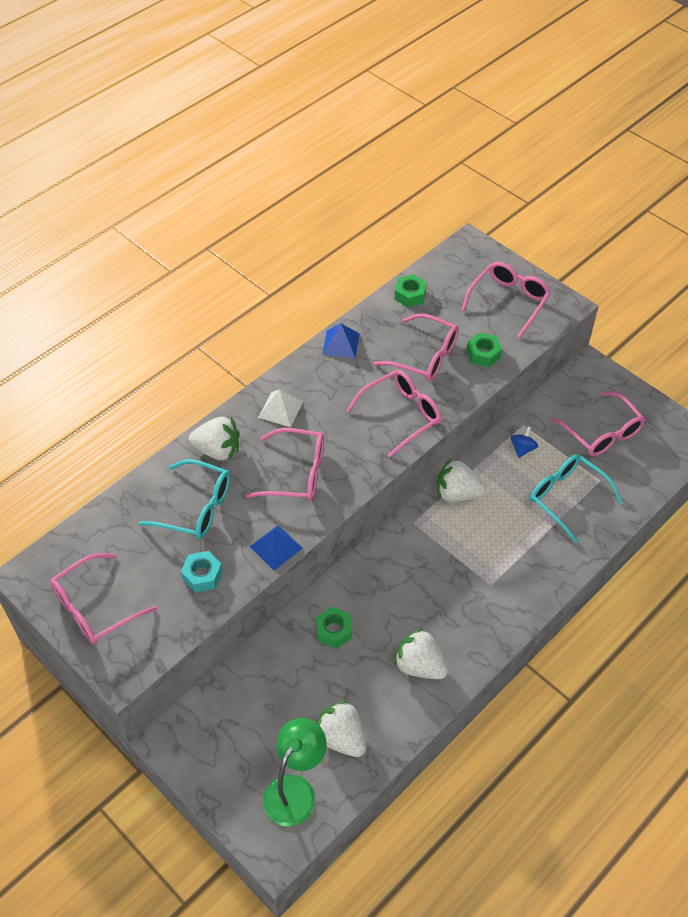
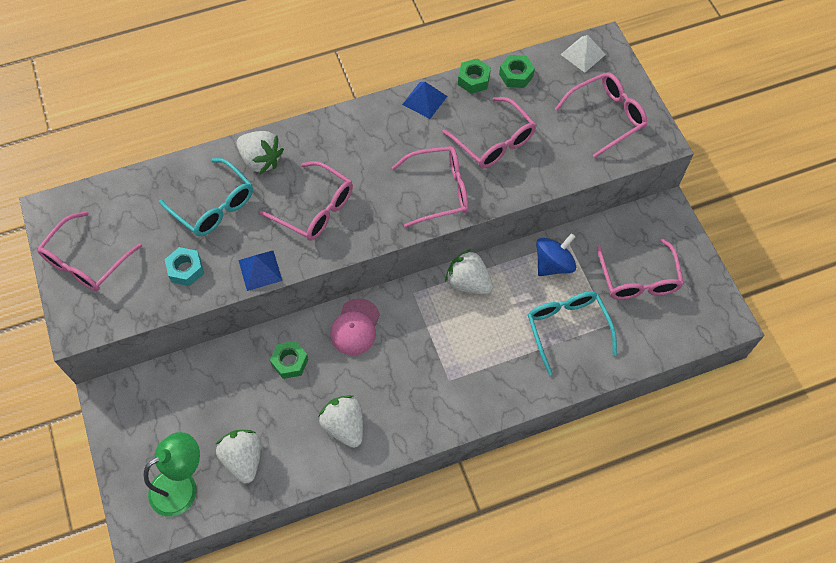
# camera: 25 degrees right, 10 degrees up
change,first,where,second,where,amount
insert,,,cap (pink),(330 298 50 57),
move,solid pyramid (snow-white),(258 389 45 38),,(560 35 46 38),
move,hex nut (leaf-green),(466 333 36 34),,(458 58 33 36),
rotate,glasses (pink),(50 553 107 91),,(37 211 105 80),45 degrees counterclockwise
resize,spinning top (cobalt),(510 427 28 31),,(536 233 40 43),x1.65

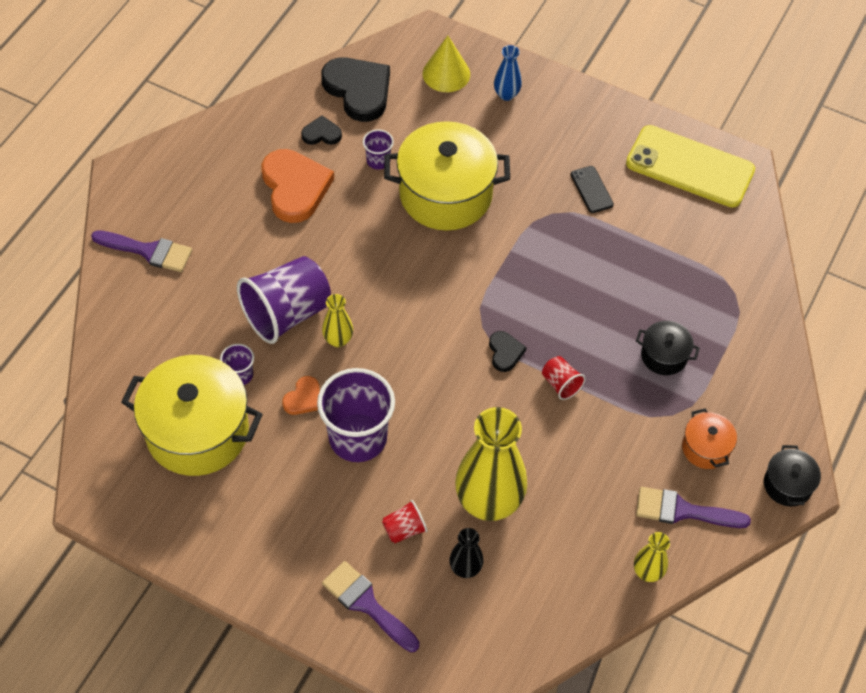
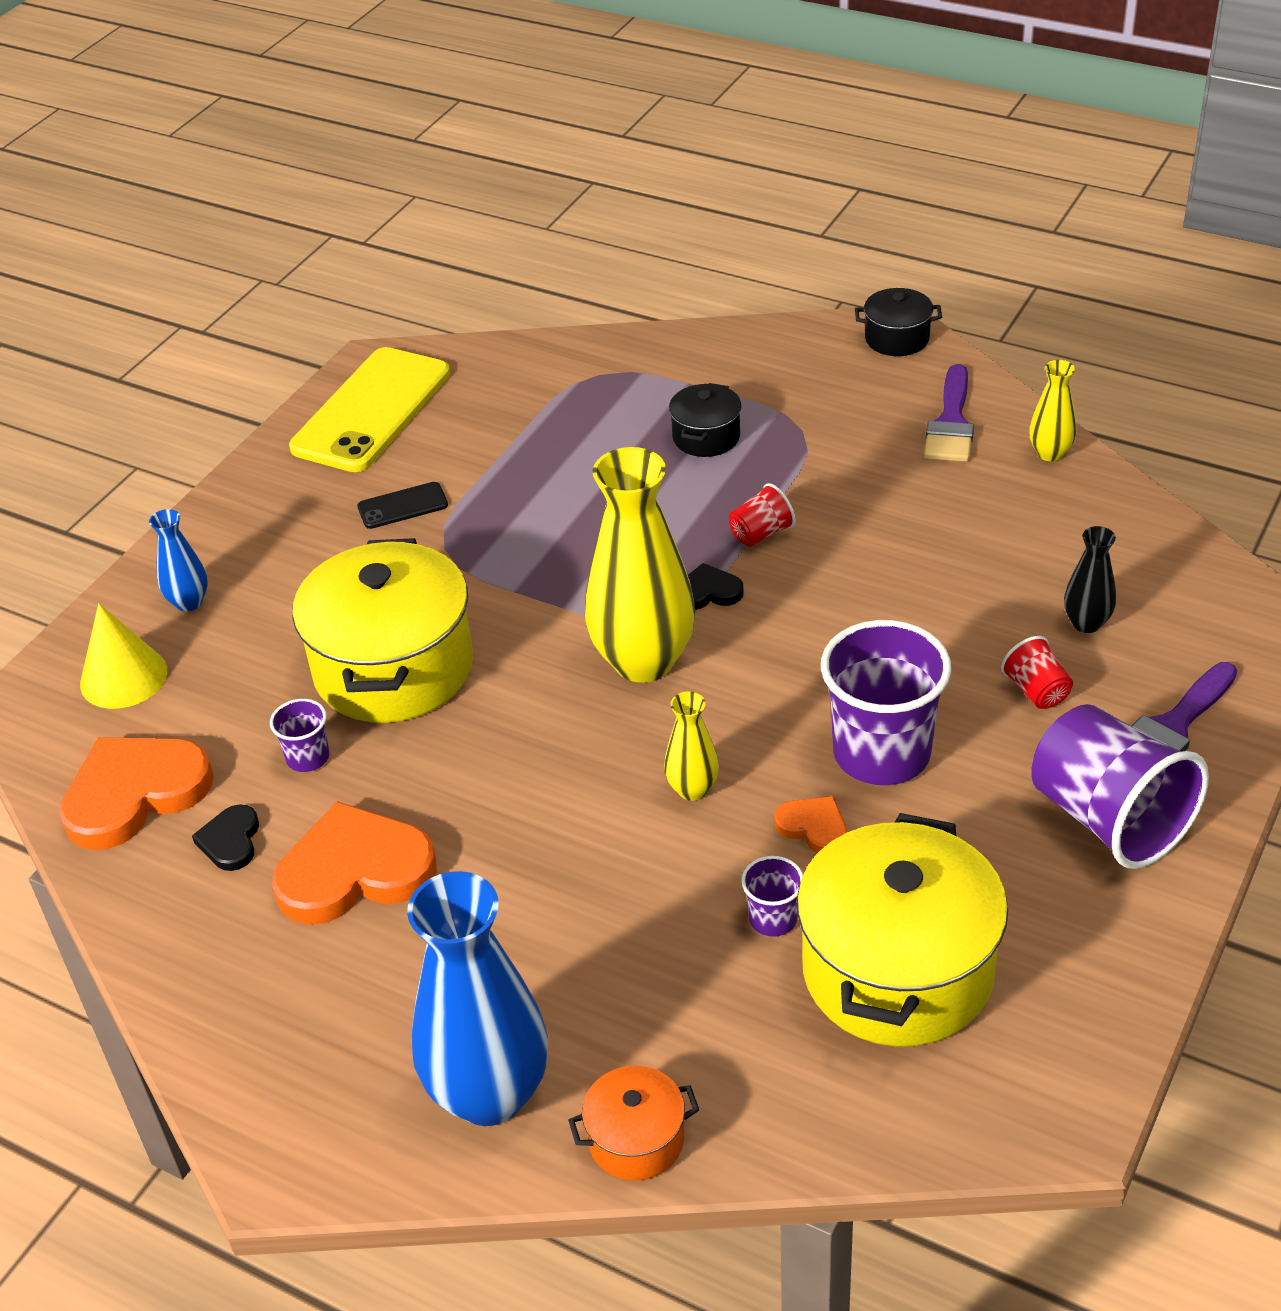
# camera: 85 degrees left, 15 degrees down
change,first,where,second,where,amount
move,tumbler (purple),(237 256 94 88),,(1031 704 178 165),
move,flower vase (yellow),(455 407 72 114),,(585 447 110 236),
move,stockpot (orange),(682 408 55 61),,(568 1066 131 115),
replace,paint brush (purple),(91 230 101 42),flower vase (cobalt),(407 871 141 255),
recolor,love heart (black),(321 57 69 65),love heart (orange),(59 737 155 113),

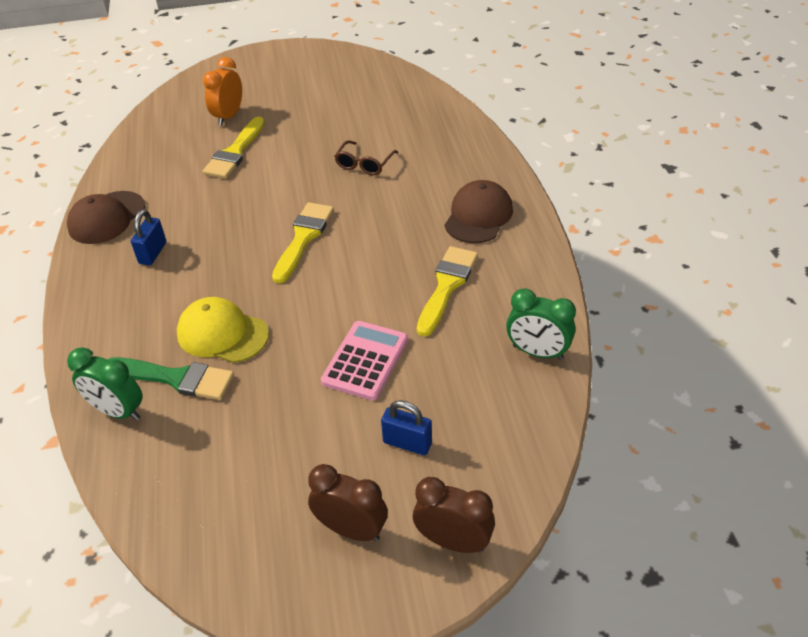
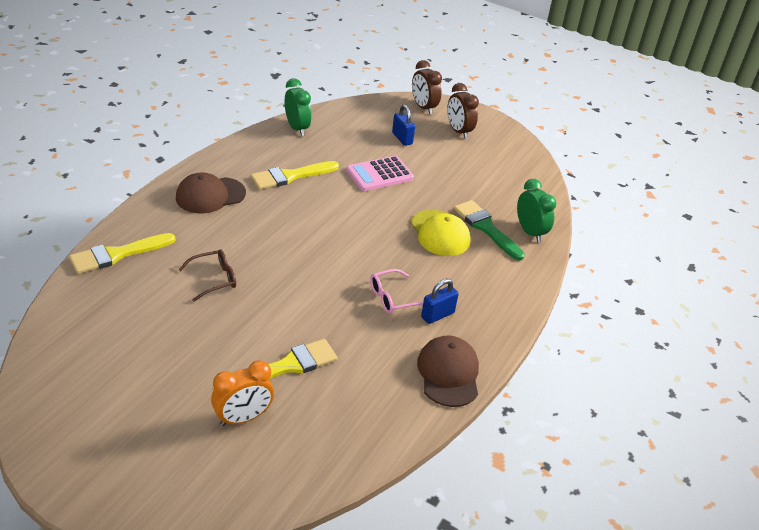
# camera: 145 degrees left, 5 degrees down
change,first,where,second,where,amount
insert,,,glasses (pink),(370 269 53 44),
move,paint brush (yellow),(272 202 62 82),,(69 233 107 41),
rotate,cap (russet),(67 191 78 53),,(417 336 62 71),75 degrees counterclockwise

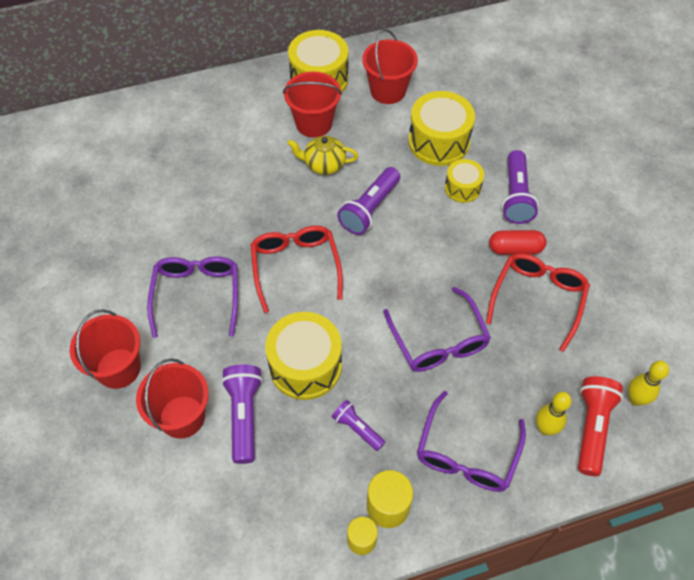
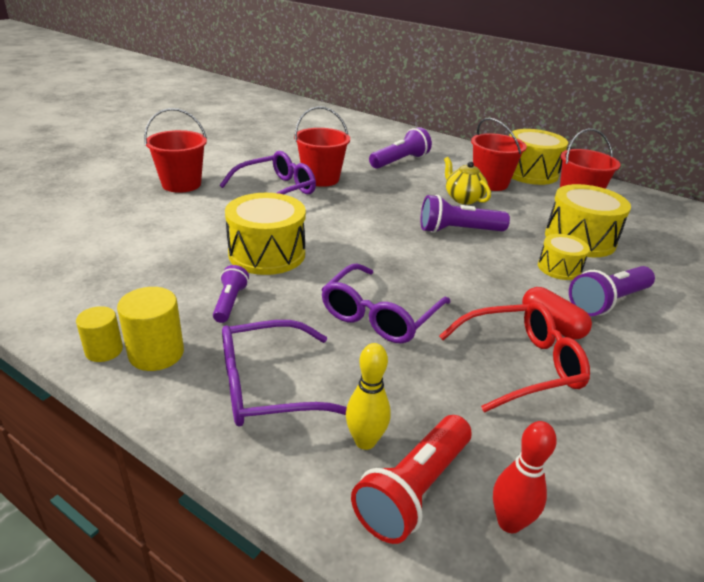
# camera: 50 degrees right, 25 degrees down
change,first,where,second,where,amount
delete,glasses (scarlet),(251 226 92 87),,,
move,pail (scarlet),(136 358 73 81),,(294 106 56 81),
move,flashlight (purple),(221 365 42 99),,(369 127 63 42),
recolor,skittle (yellow),(628 361 41 45),skittle (scarlet),(493 421 64 112),
rotate,flashlight (scarlet),(578 376 45 100),,(351 415 120 129),150 degrees clockwise

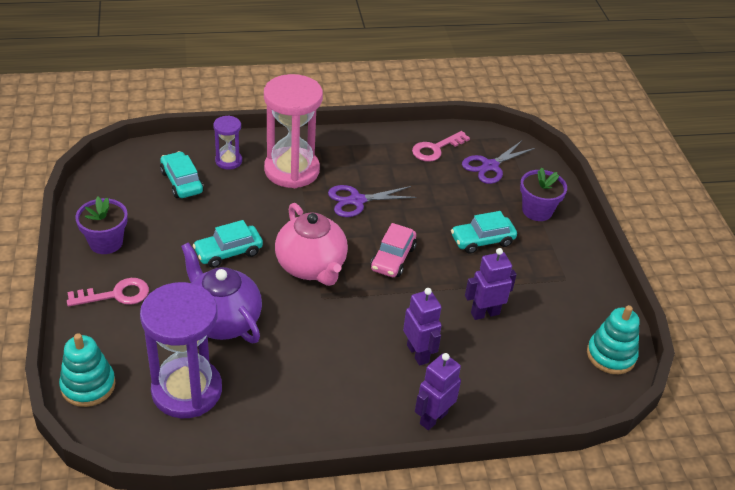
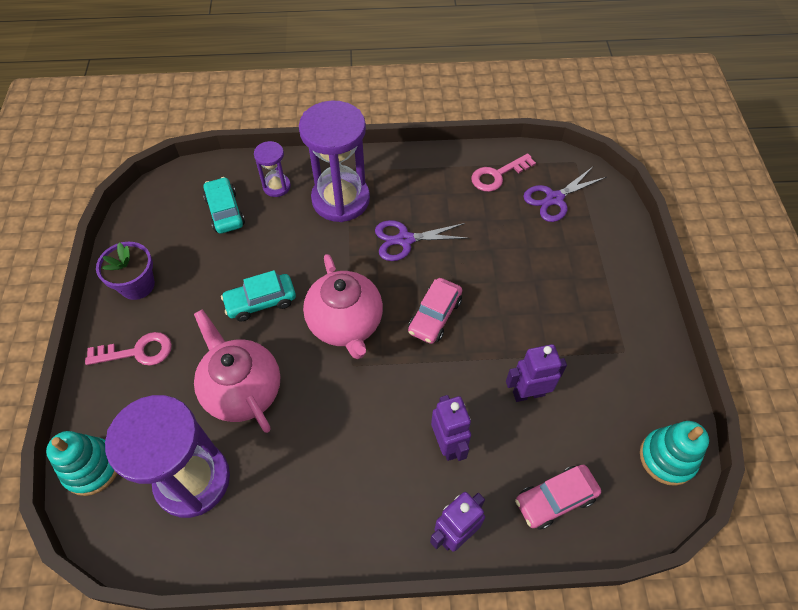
# camera: 10 degrees right, 15 degrees up
change,first,where,second,where,amount
delete,automobile (turquoise),(451 211 66 43),,,
delete,flower pot (purple),(520 167 47 54),,,
insert,,,automobile (pink),(515 465 86 65),
recolor,china teapot (purple),(181 242 81 101),china teapot (pink),(194 309 86 124),
recolor,sandglass (pink),(264 74 59 114),sandglass (purple),(299 100 71 122),

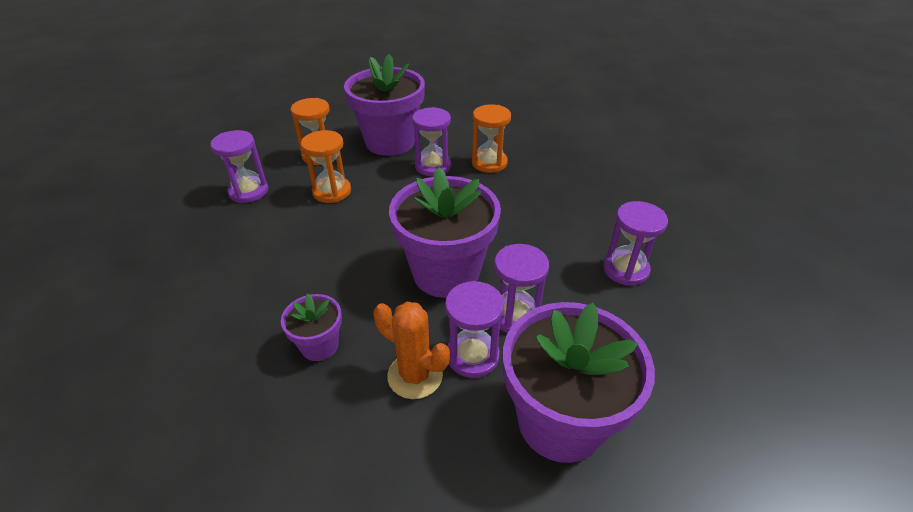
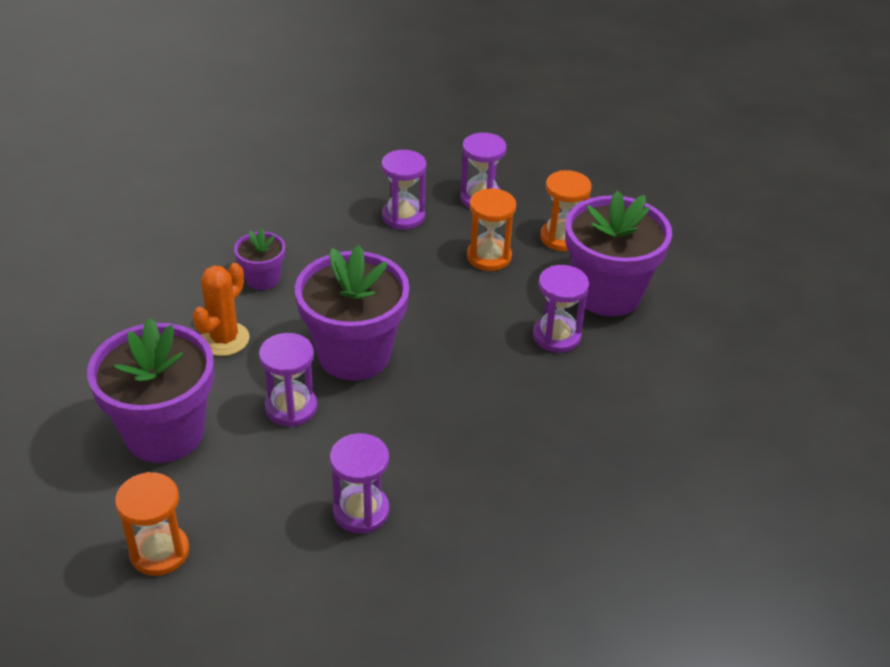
# camera: 85 degrees right, 0 degrees up
change,first,where,second,where,amount
move,sandglass (purple),(445 281 59 97),,(381 150 45 80),
move,sandglass (orange),(472 104 39 69),,(115 472 74 104),

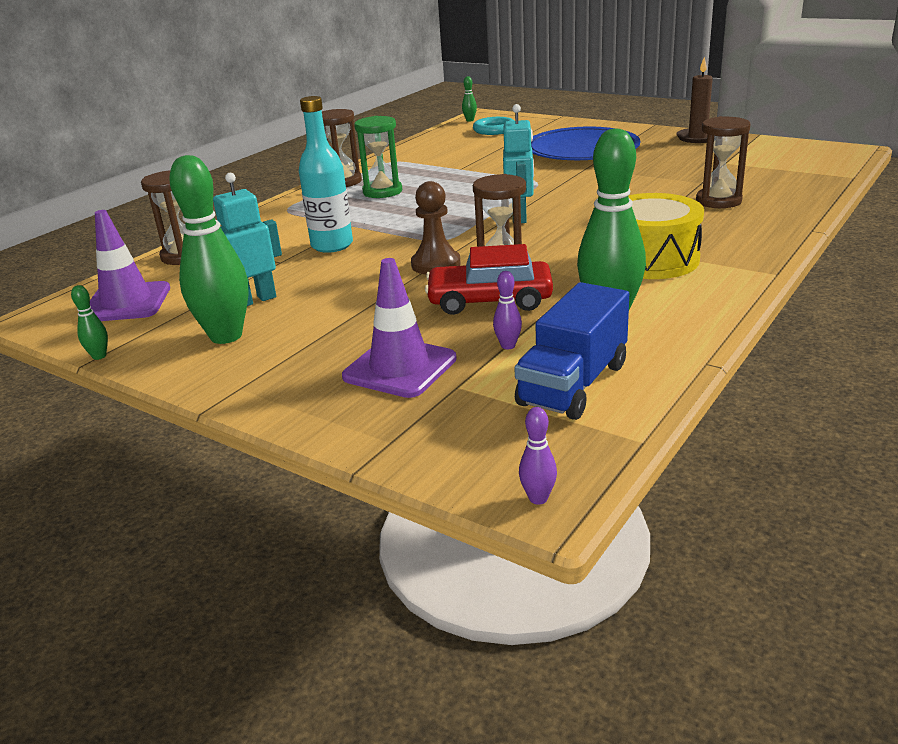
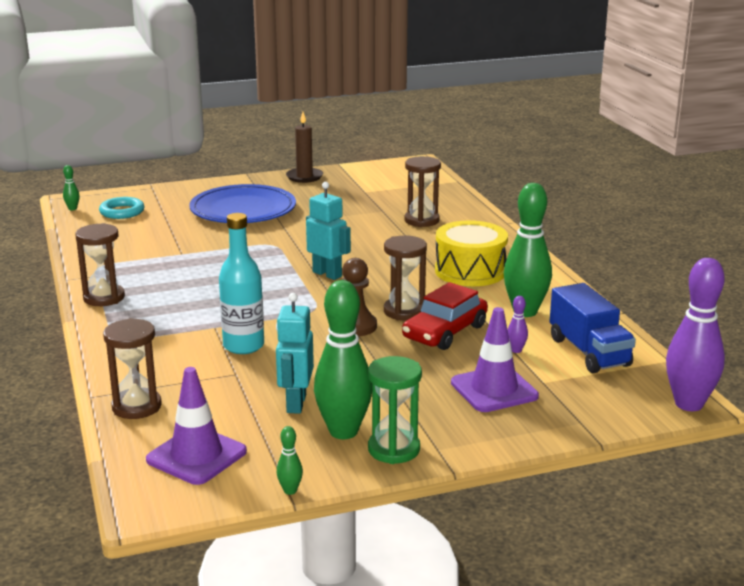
# camera: 55 degrees left, 5 degrees down
change,first,where,second,where,amount
move,sandglass (leaf-green),(354 116 48 82),,(368 356 54 108),
resize,skittle (purple),(519 407 38 98),,(666 258 59 153),x2.41

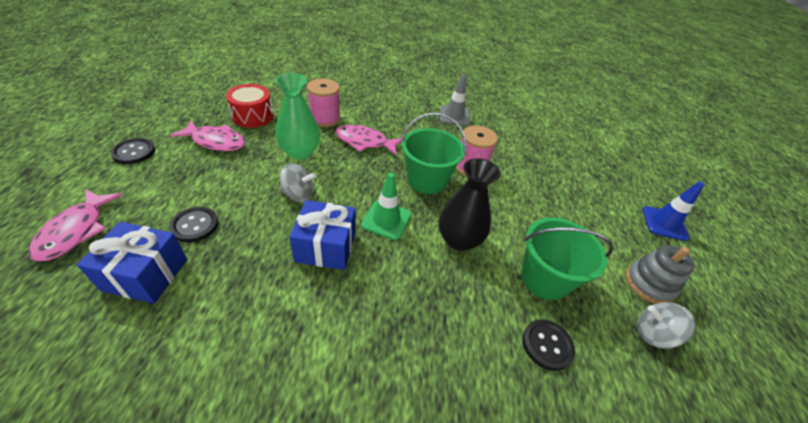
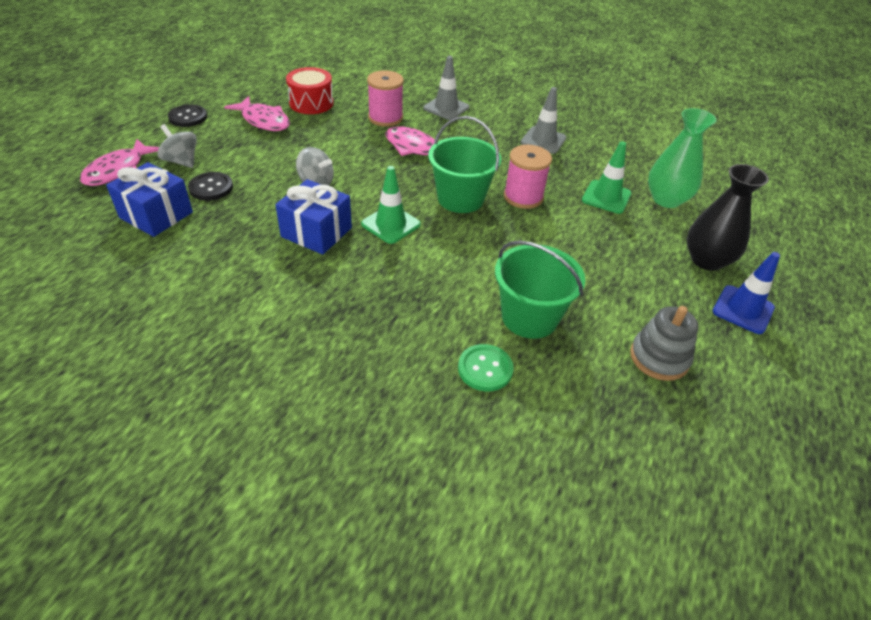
# camera: 25 degrees right, 0 degrees up
change,first,where,second,where,amount
insert,,,road cone (gray),(424 56 45 64),
insert,,,road cone (leaf-green),(582 141 50 73),
move,flower vase (leaf-green),(275 73 46 87),,(648 108 69 100),
move,flower vase (black),(439 158 61 93),,(687 164 82 107),
move,spinning top (gray),(637 302 58 46),,(157 124 40 44),
recolor,sewing button (black),(522 319 53 52),sewing button (leaf-green),(458 344 56 47),

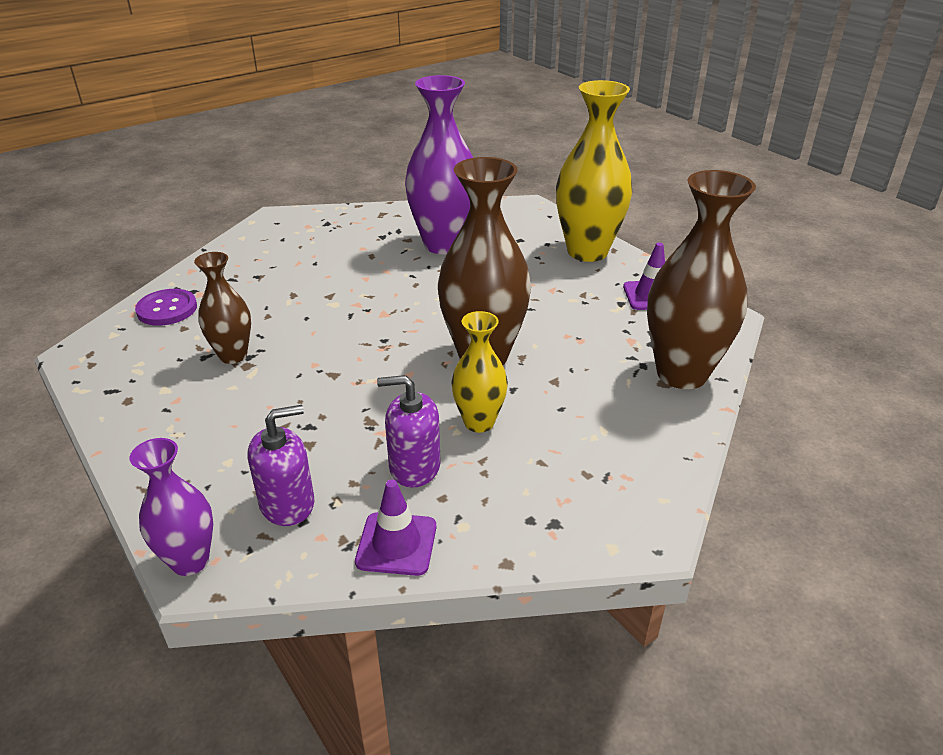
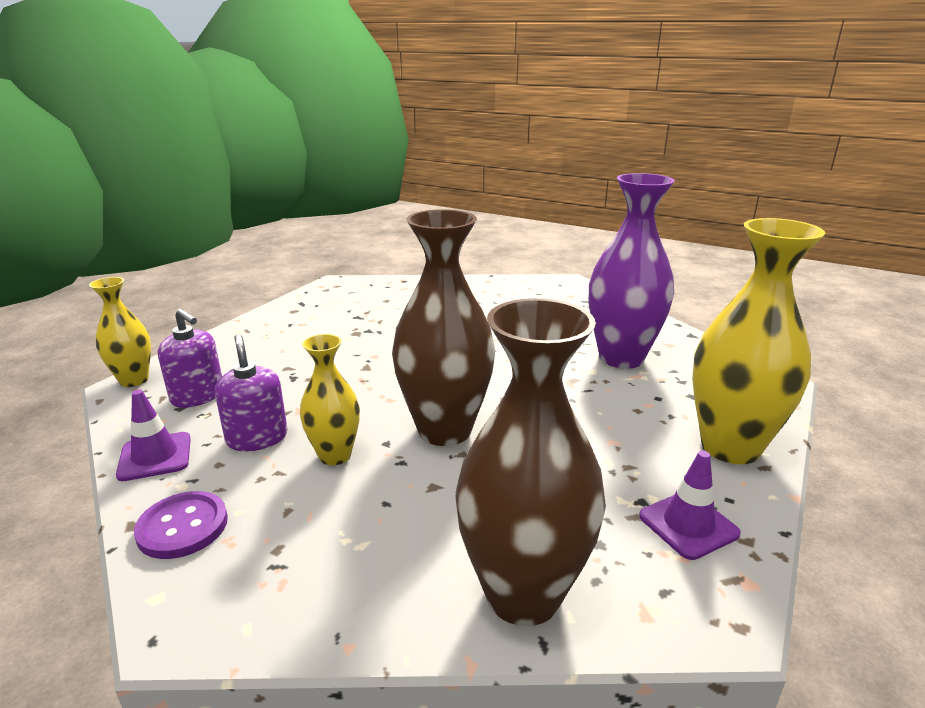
# camera: 65 degrees right, 10 degrees down
change,first,where,second,where,amount
delete,flower vase (russet),(194 252 57 112),,,
move,sewing button (purple),(135 289 62 37),,(134 491 94 68),
recolor,flower vase (purple),(130 438 83 138),flower vase (yellow),(89 277 62 110),

